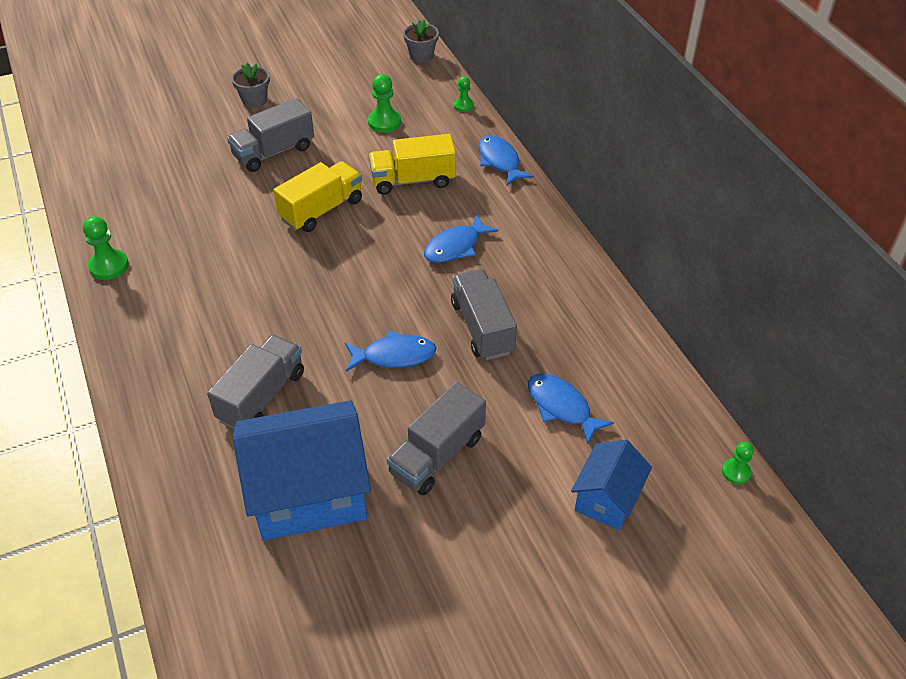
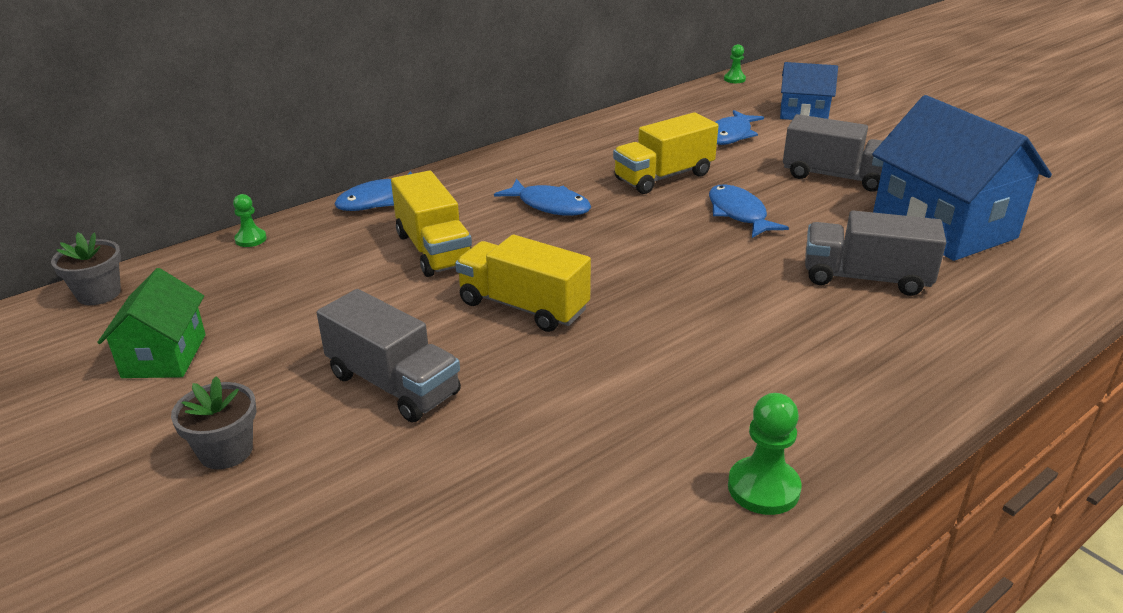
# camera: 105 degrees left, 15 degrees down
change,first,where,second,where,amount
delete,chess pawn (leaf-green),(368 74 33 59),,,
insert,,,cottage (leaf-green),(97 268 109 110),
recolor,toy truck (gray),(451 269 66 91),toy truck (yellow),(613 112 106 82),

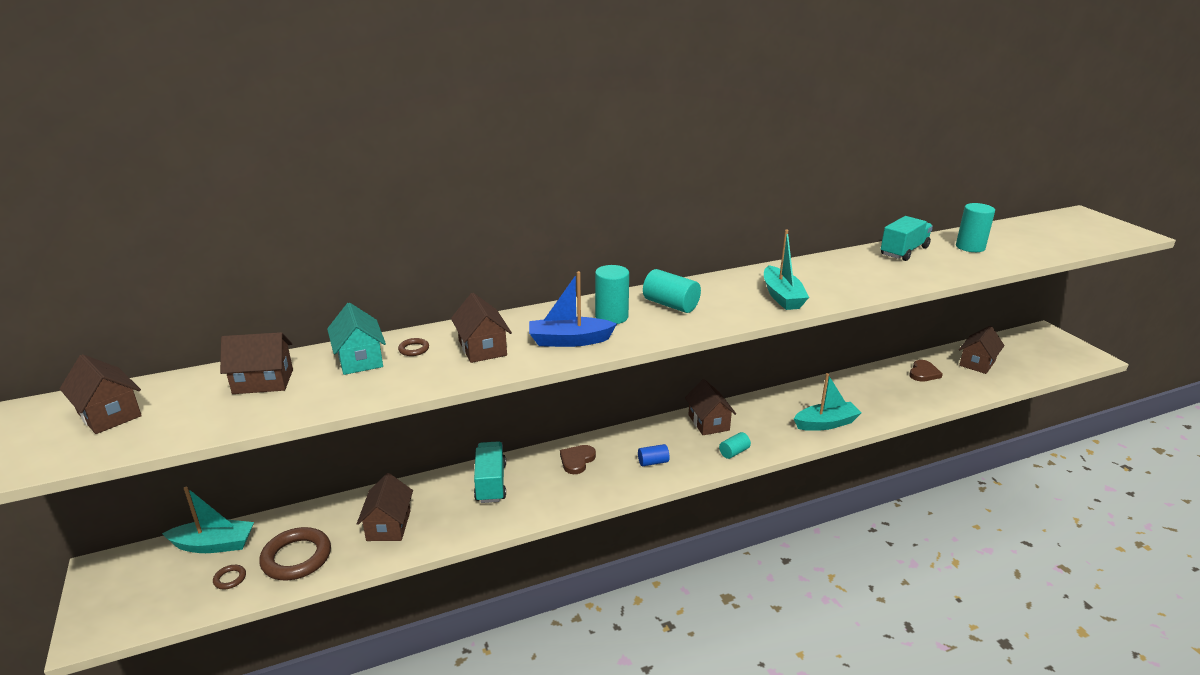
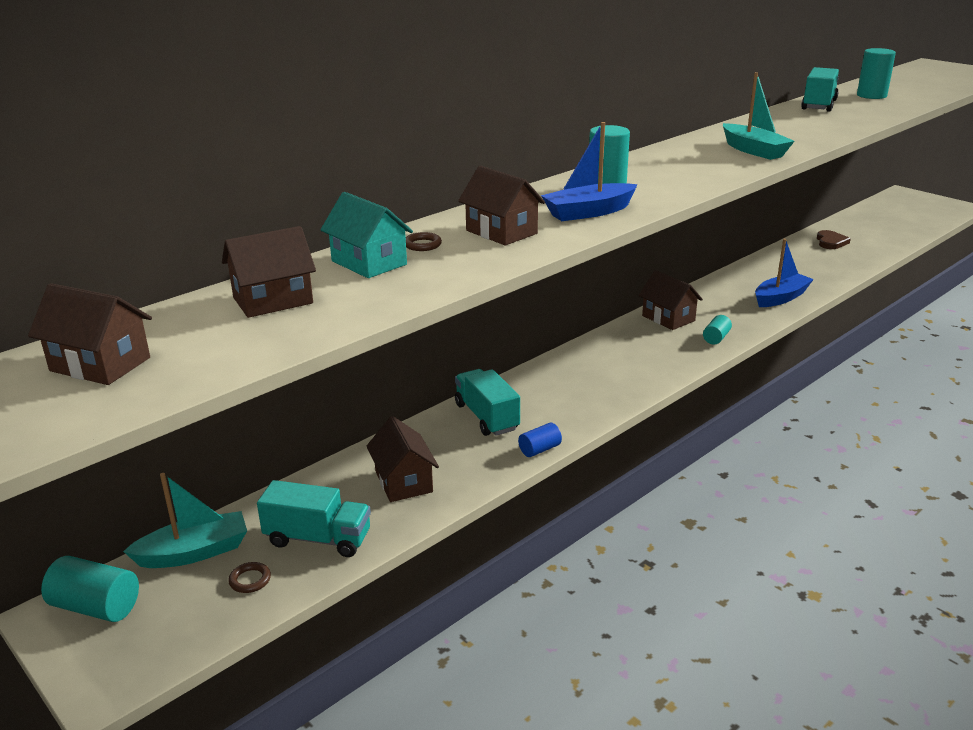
# camera: 20 degrees left, 0 degrees up
change,first,where,second,where,amount
delete,love heart (russet),(560 445 36 29),,,
delete,cottage (russet),(959 326 46 48),,,
move,cylinder shape (cobalt),(638 444 32 22),,(518 423 44 34),
move,cylinder shape (turquoise),(643 269 58 44),,(41 556 98 66),
replace,ring (russet),(259 527 72 53),toy truck (turquoise),(257 480 114 77),
recolor,boat (turquoise),(794 373 67 58),boat (cobalt),(755 239 59 68),

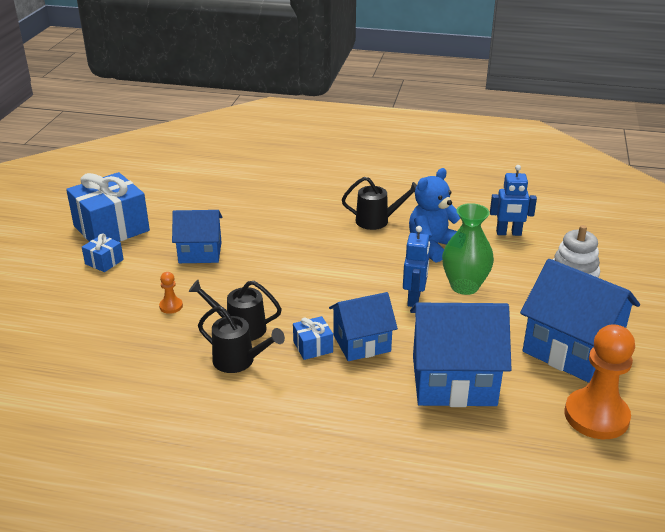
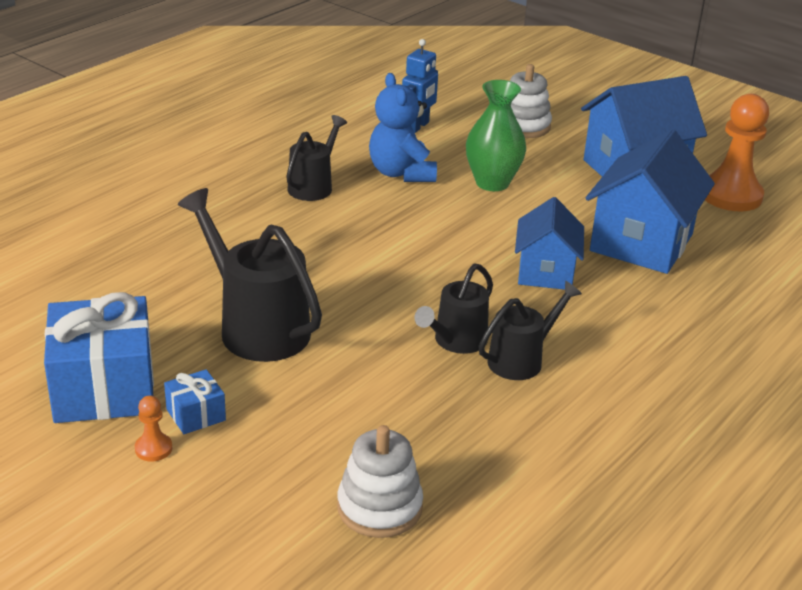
# camera: 65 degrees left, 0 degrees up
change,first,where,second,where,amount
delete,present (cobalt),(293 316 40 44),,,
delete,toy robot (cobalt),(403 226 27 81),,,
insert,,,stacking rings (snow-white),(337 425 86 113),
move,chess pawn (orange),(159 272 24 42),,(135 396 37 65),
replace,cottage (cobalt),(172 210 51 53),sprinkling can (black),(178 188 144 174),

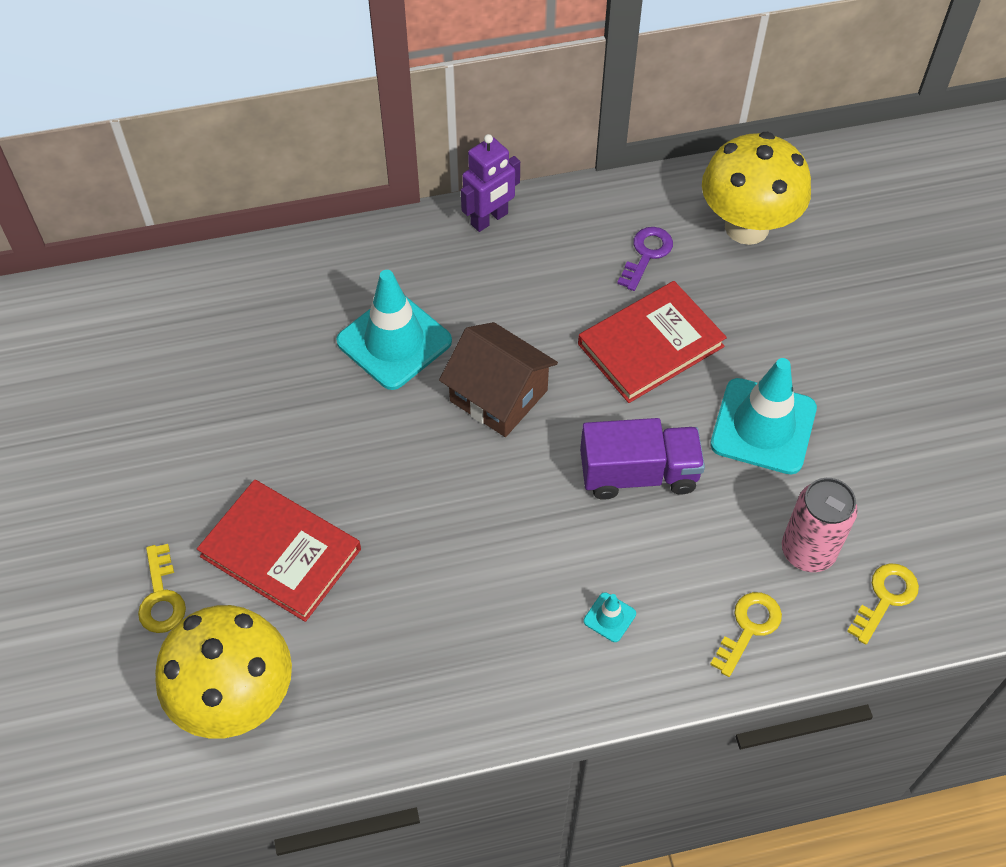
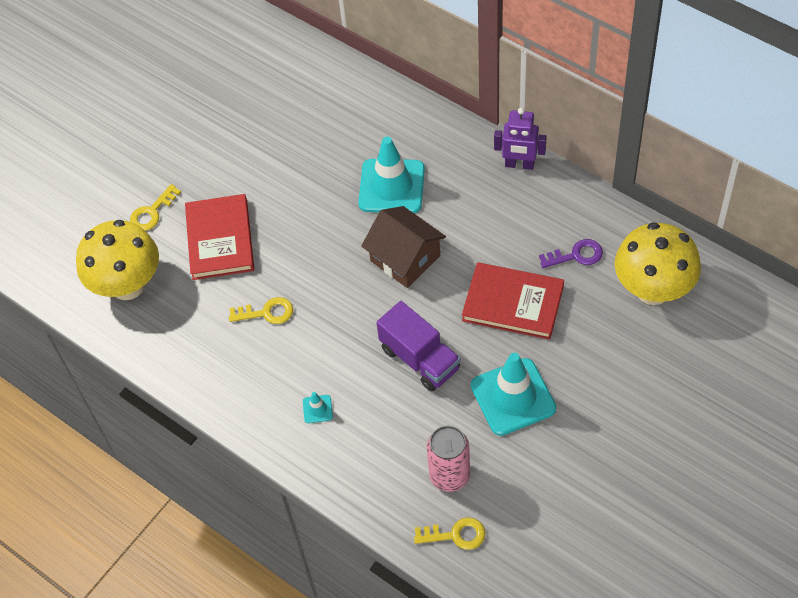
# camera: 55 degrees right, 0 degrees up
change,first,where,second,where,amount
move,door key (yellow),(710 592 72 85),,(229 297 64 27),
rotate,cottage (russet),(439 322 119 115),,(361 206 85 82),45 degrees counterclockwise

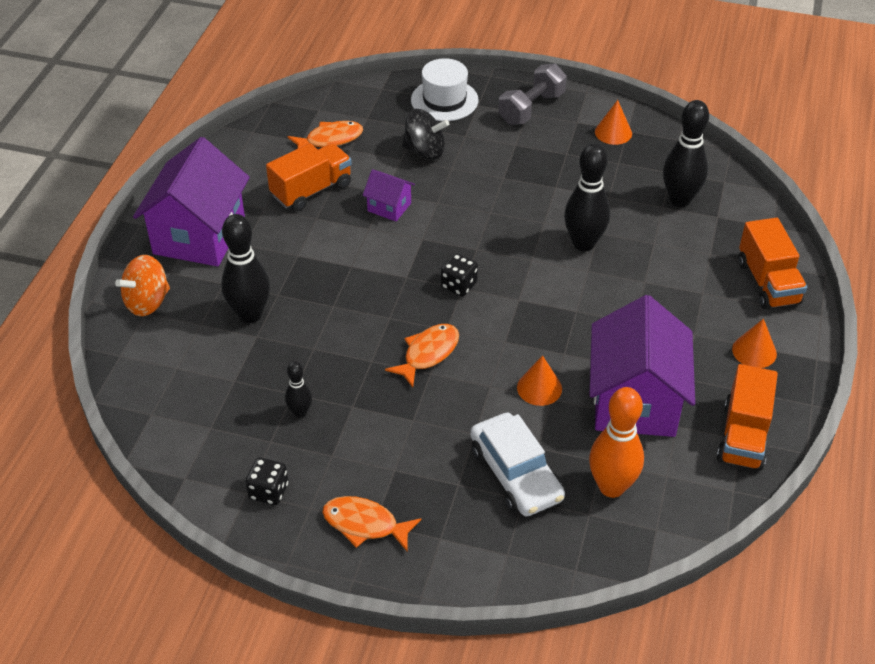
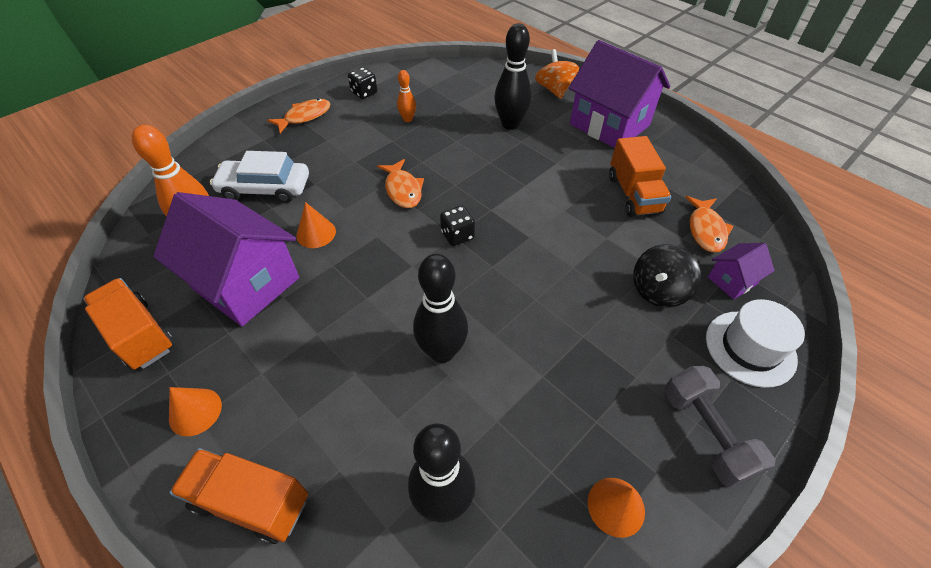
# camera: 120 degrees right, 5 degrees up
change,first,where,second,where,amount
move,cottage (purple),(363 169 52 52),,(708 243 67 56),
recolor,skittle (black),(285 361 27 57),skittle (orange),(397 70 19 52),

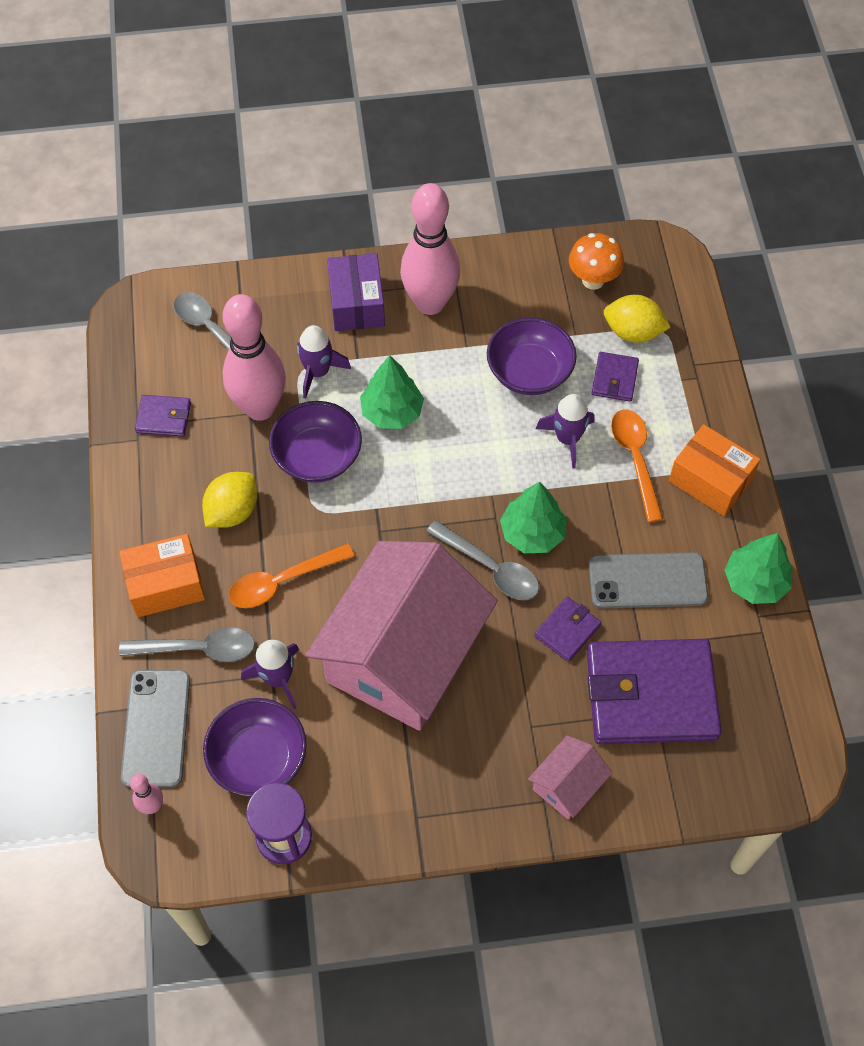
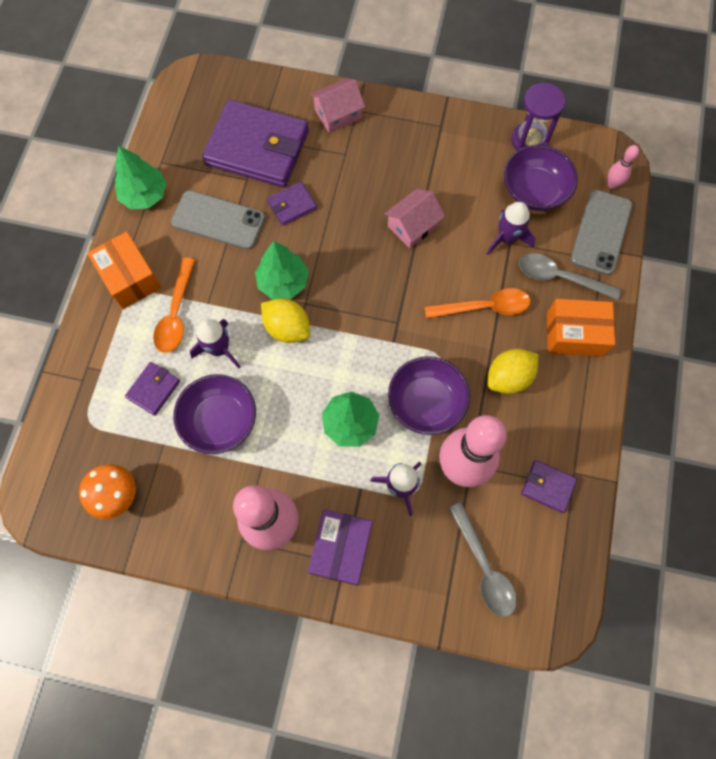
# camera: 160 degrees left, 10 degrees up
change,first,where,second,where,amount
delete,tablespoon (gray),(426 520 113 80),,,
move,lemon (yellow),(604 295 66 48),,(261 298 49 45),
resize,cottage (pink),(306 541 192 190),,(384 189 61 59),x0.42

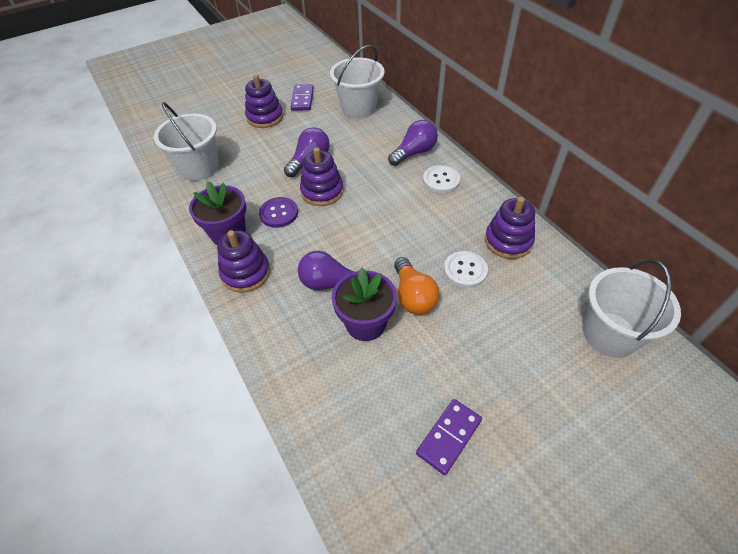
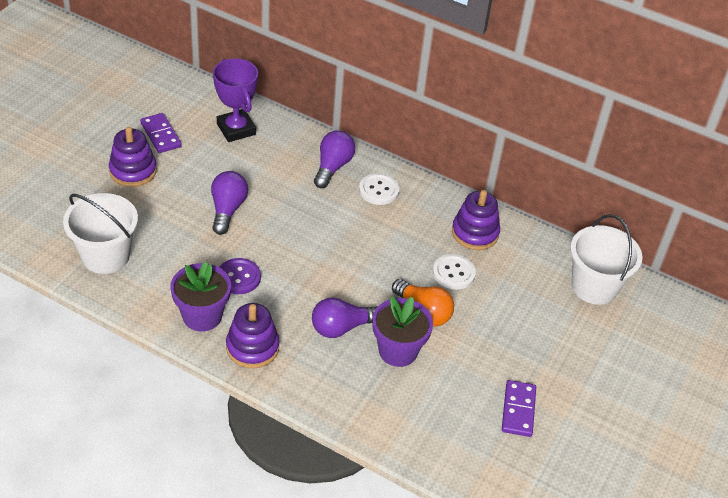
# camera: 35 degrees left, 5 degrees down
change,first,where,second,where,amount
delete,stacking rings (purple),(300 147 44 59),,,
replace,pail (snow-white),(330 45 54 73),award cup (purple),(213 58 45 84),

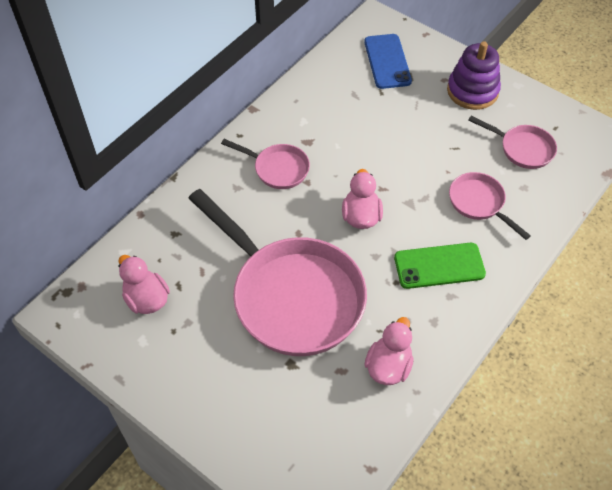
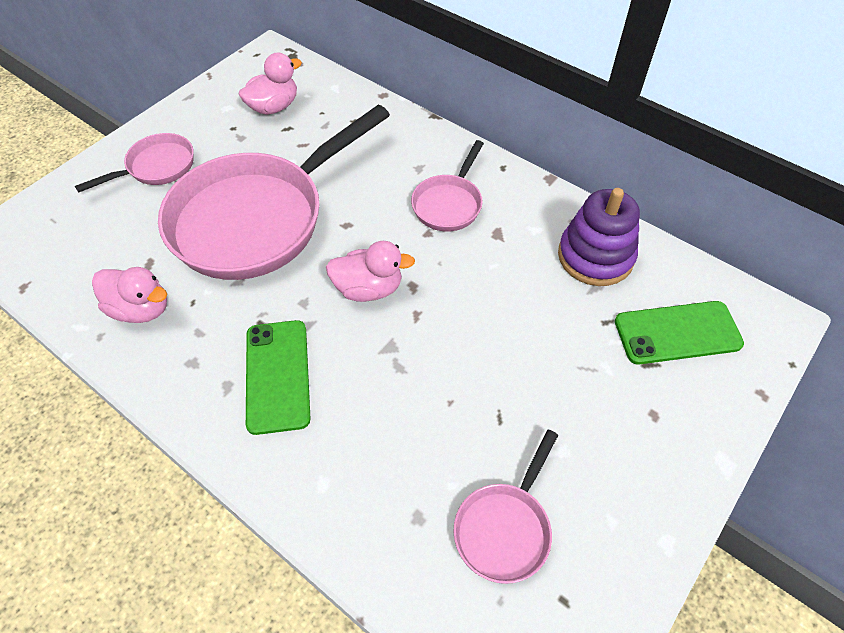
# camera: 90 degrees right, 0 degrees up
change,first,where,second,where,amount
move,stacking rings (purple),(447 41 54 69),,(558 188 82 98),
move,skillet (pink),(449 172 82 68),,(75 133 119 59),
recolor,smartphone (cobalt),(364 34 48 55),smartphone (leaf-green),(615 301 129 63),

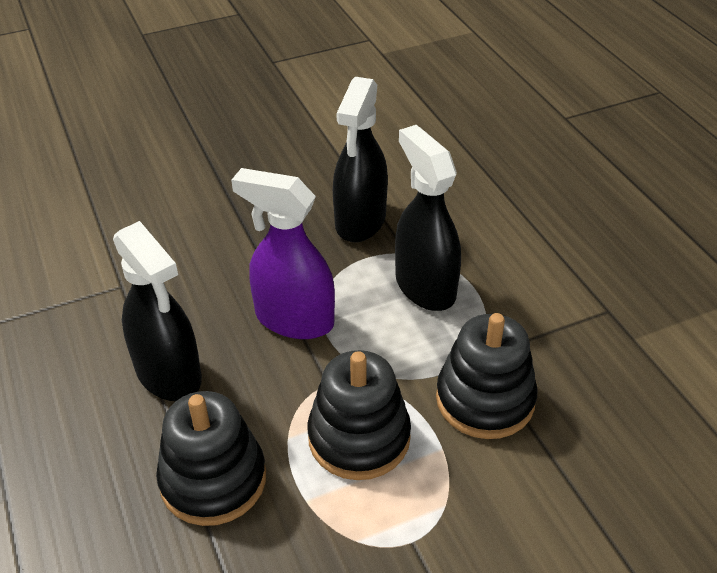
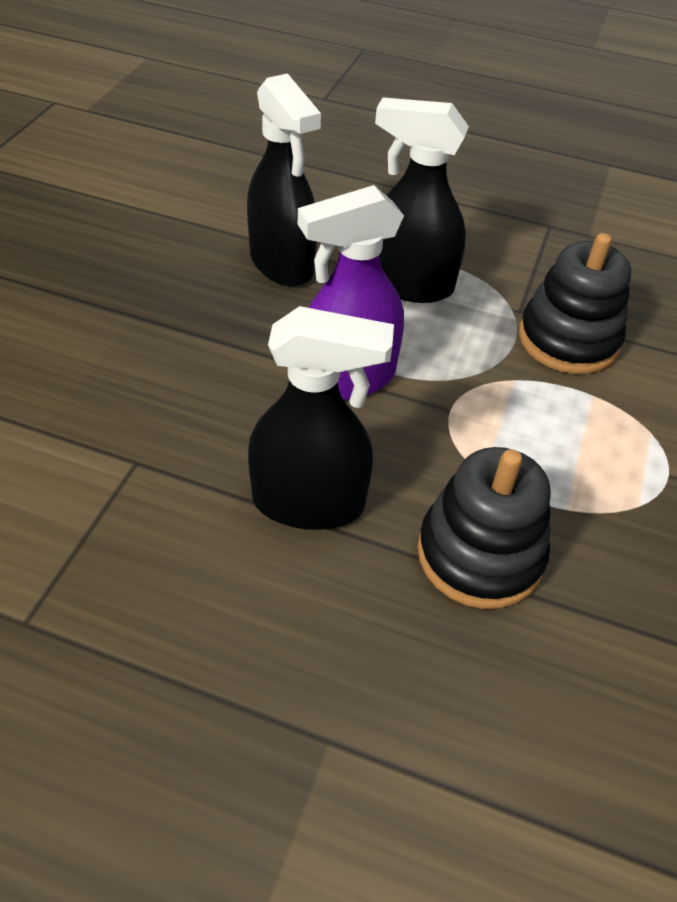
# camera: 50 degrees left, 5 degrees up
change,first,where,second,where,amount
delete,stacking rings (black),(307 350 104 130),,,

